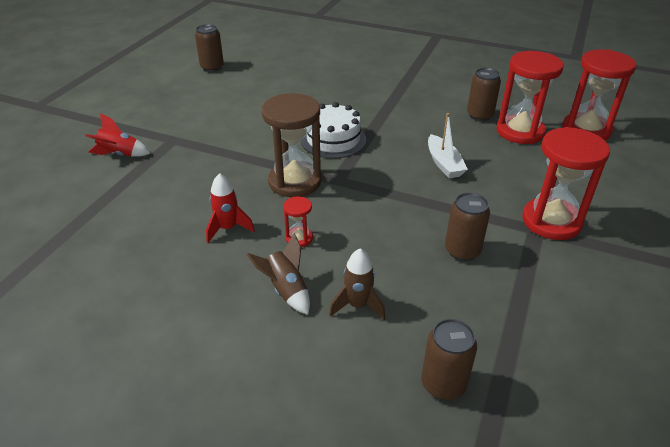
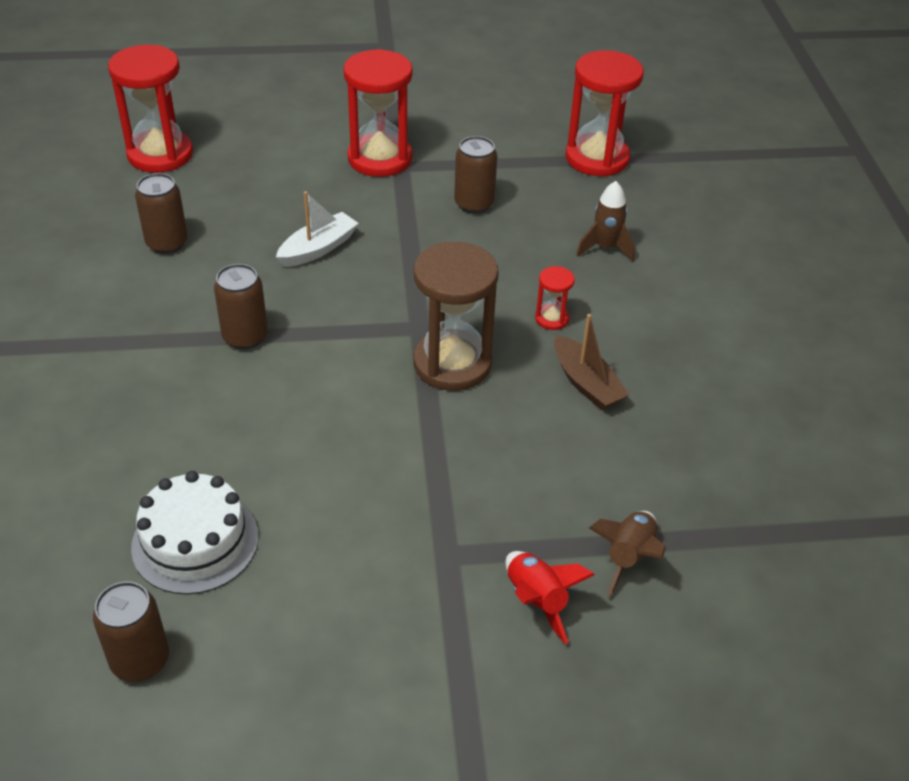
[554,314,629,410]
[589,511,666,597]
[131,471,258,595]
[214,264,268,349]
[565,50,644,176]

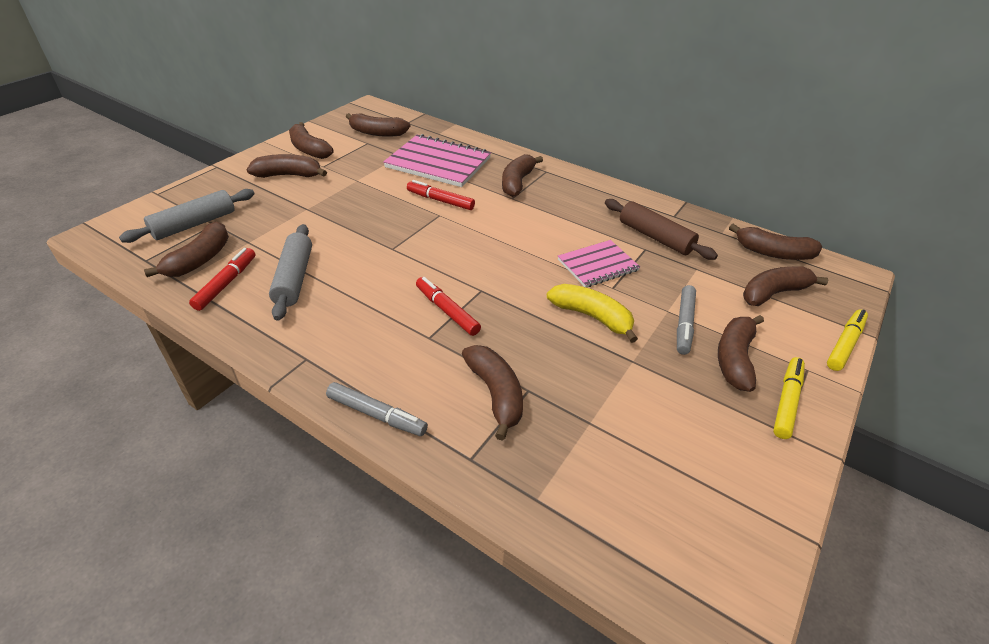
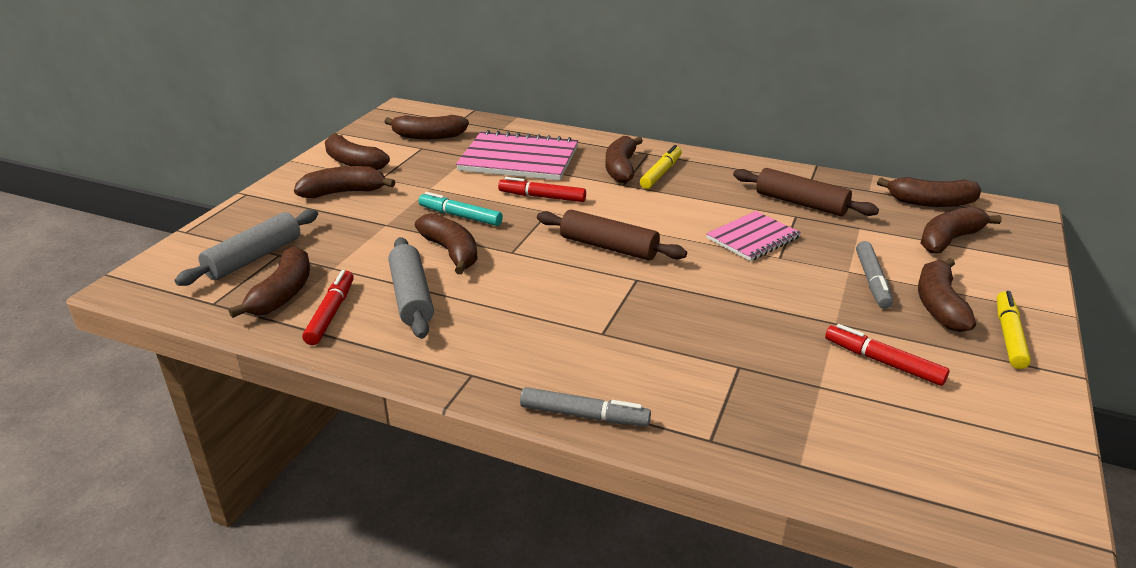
[825,324,949,386]
[415,213,478,274]
[547,284,638,343] (first image)
[640,145,682,189]
[418,192,503,226]
[537,210,687,261]

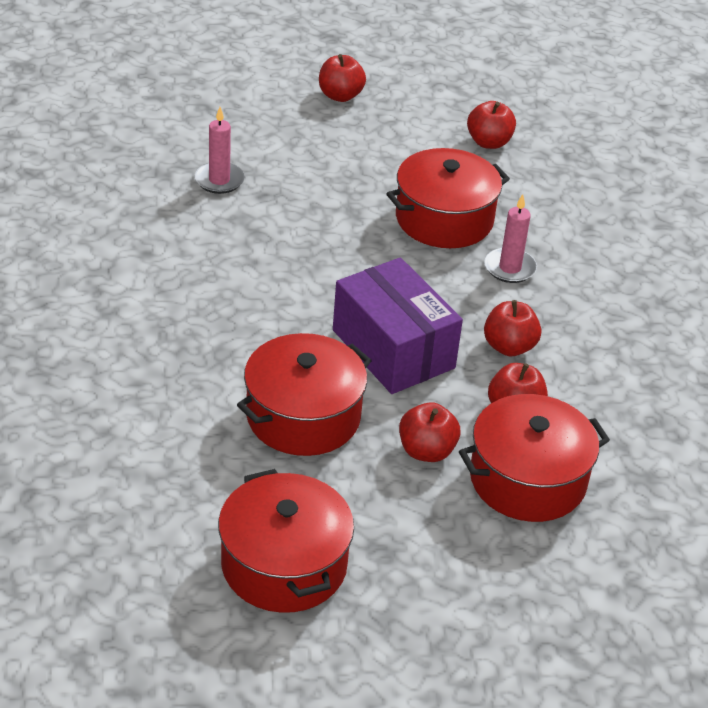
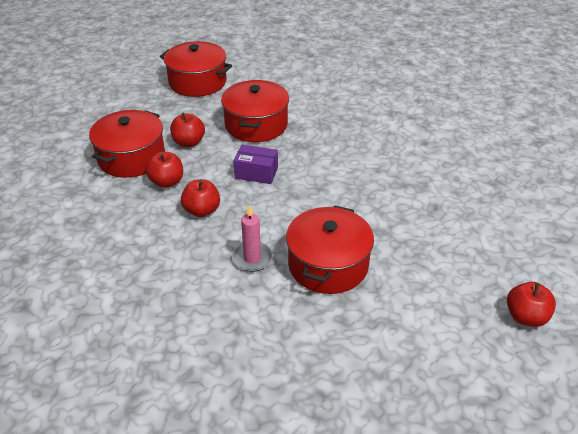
[194,107,245,194] (first image)
[234,145,278,184]
[467,101,516,149] (first image)

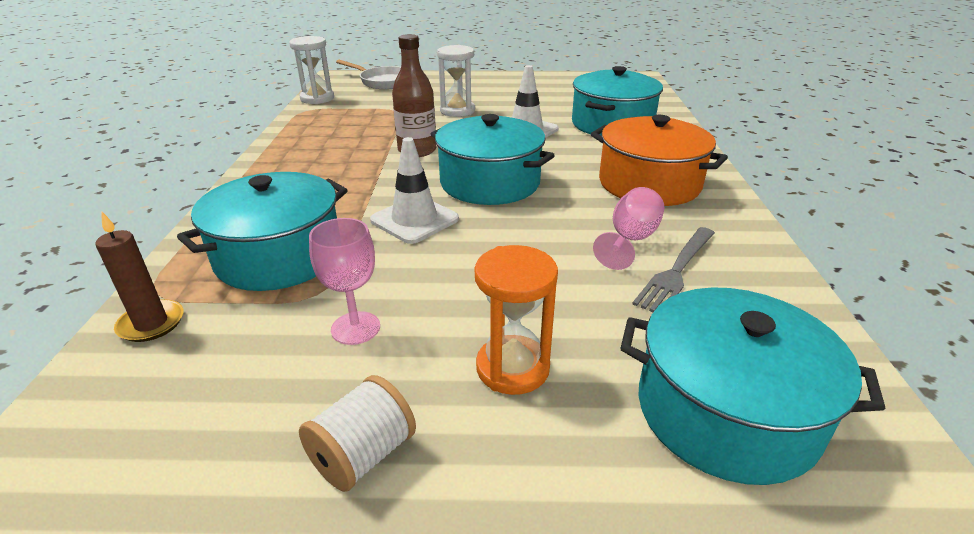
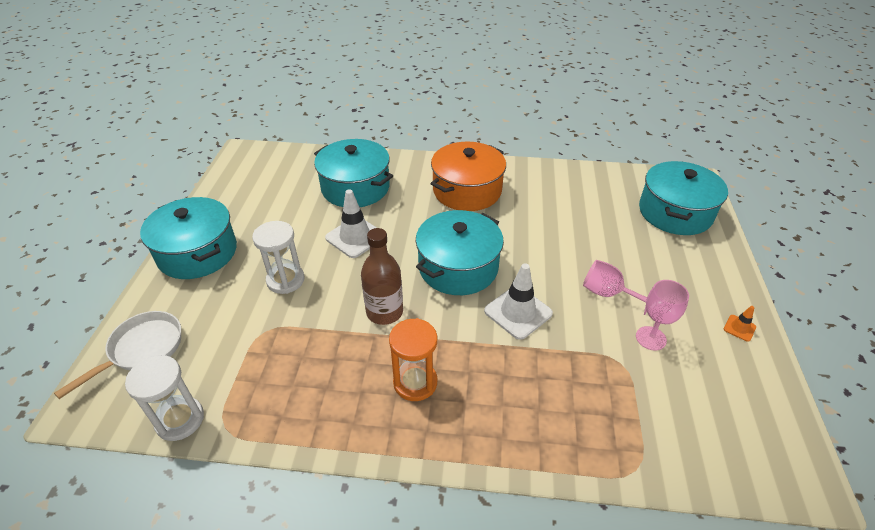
[95,212,183,342] (first image)
[140,197,237,279]
[724,306,756,342]
[389,318,437,401]
[583,260,647,315]
[632,227,715,312] (first image)

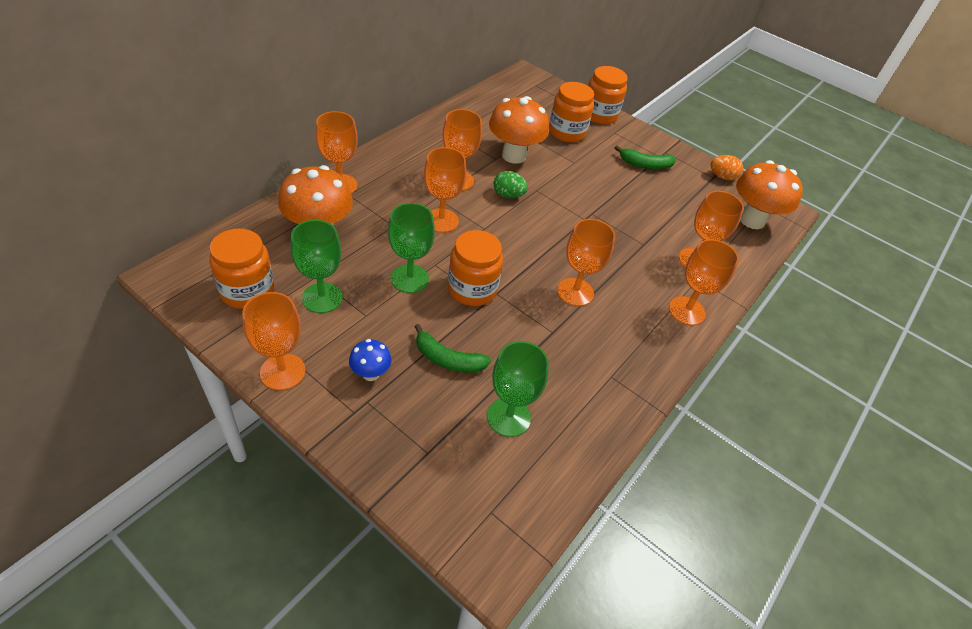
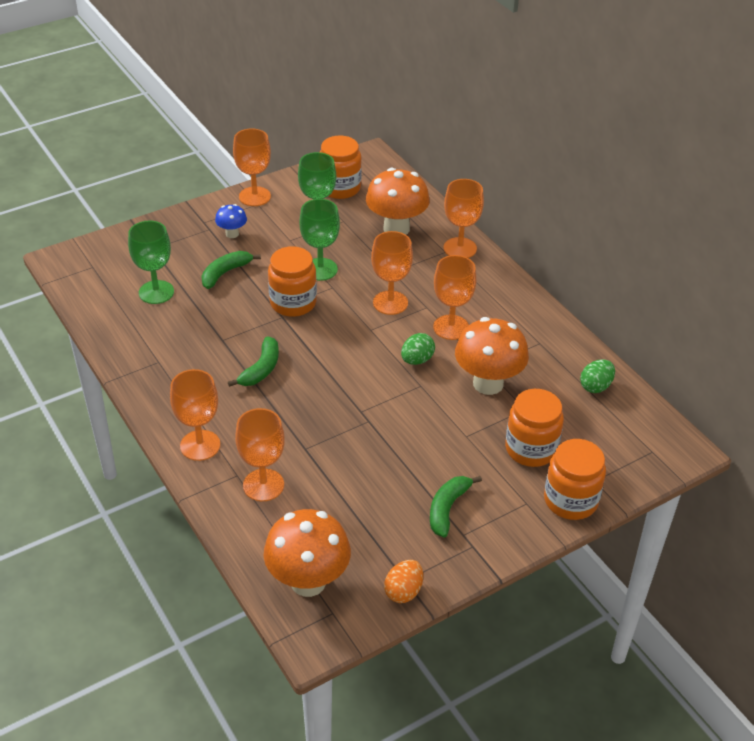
[228,336,279,387]
[580,359,615,393]

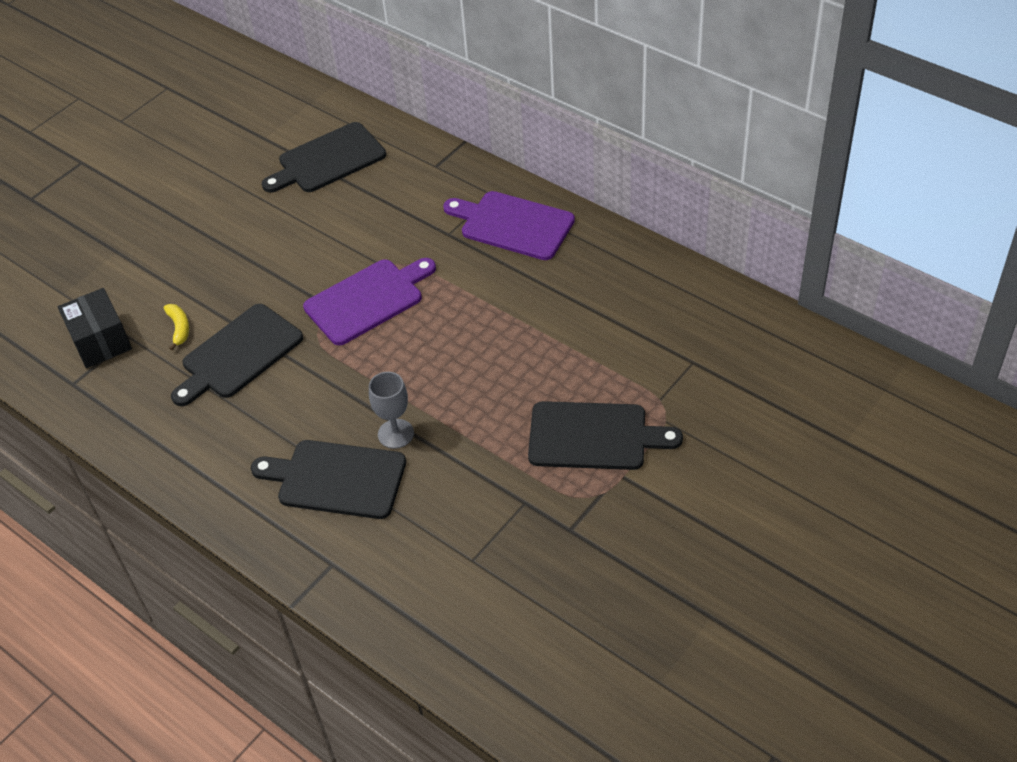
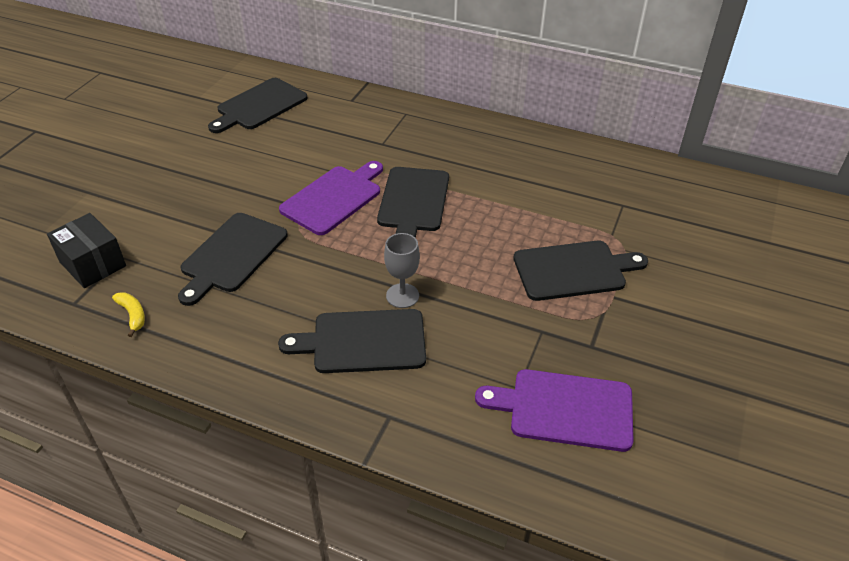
[112,292,145,337]
[475,369,634,452]
[377,167,449,238]

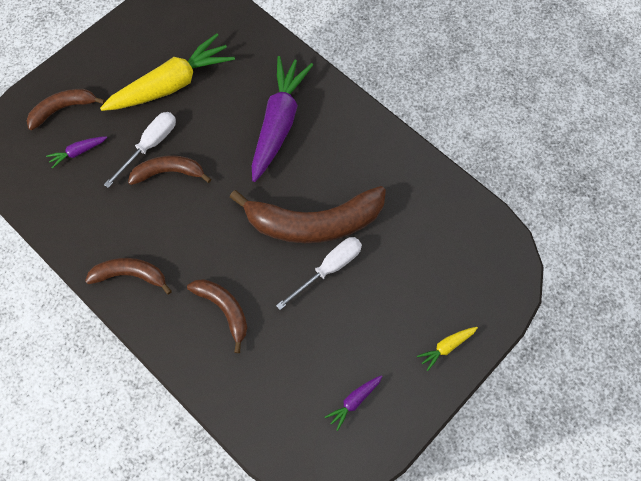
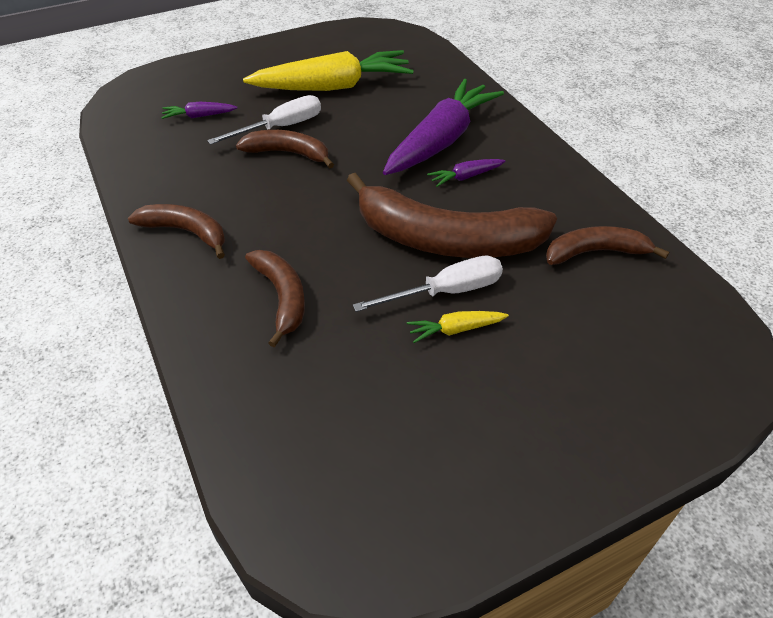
[546,226,669,265]
[427,159,505,187]
[407,311,509,343]

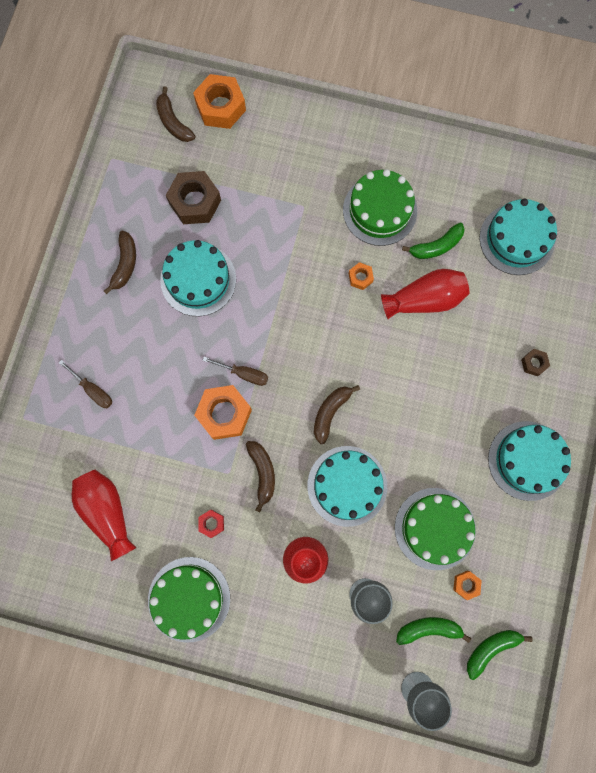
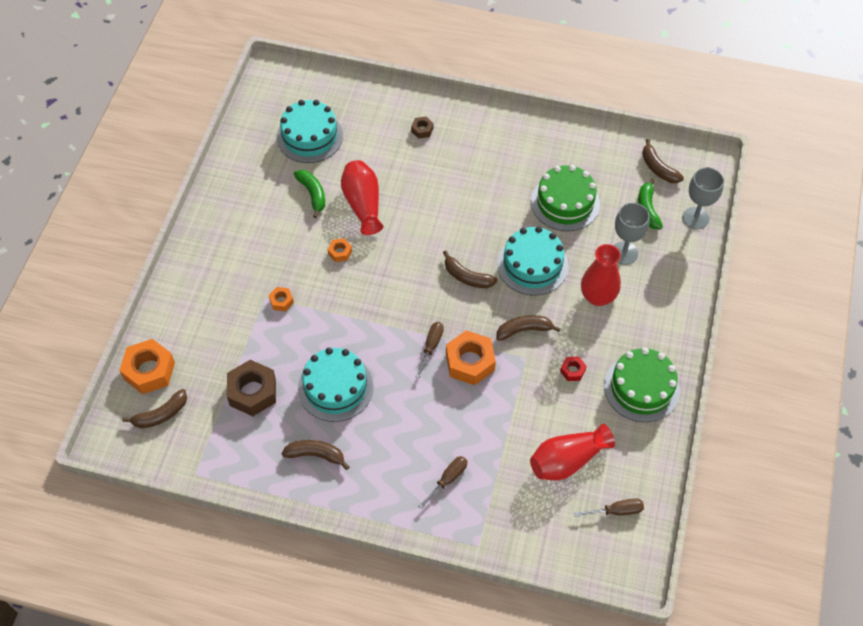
[343,169,417,246] (first image)
[269,287,294,311]
[642,139,684,183]
[488,421,571,501] (first image)
[574,498,644,517]

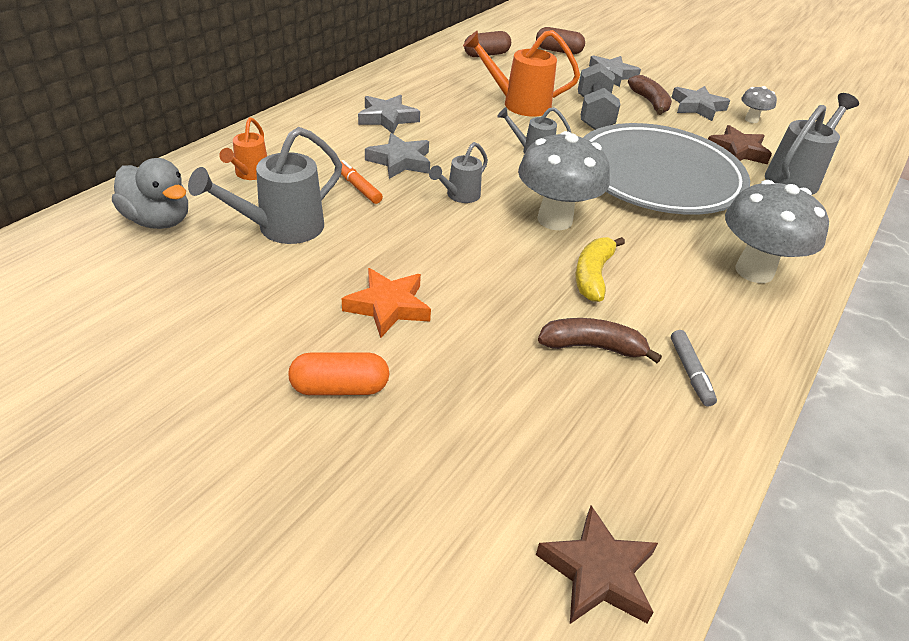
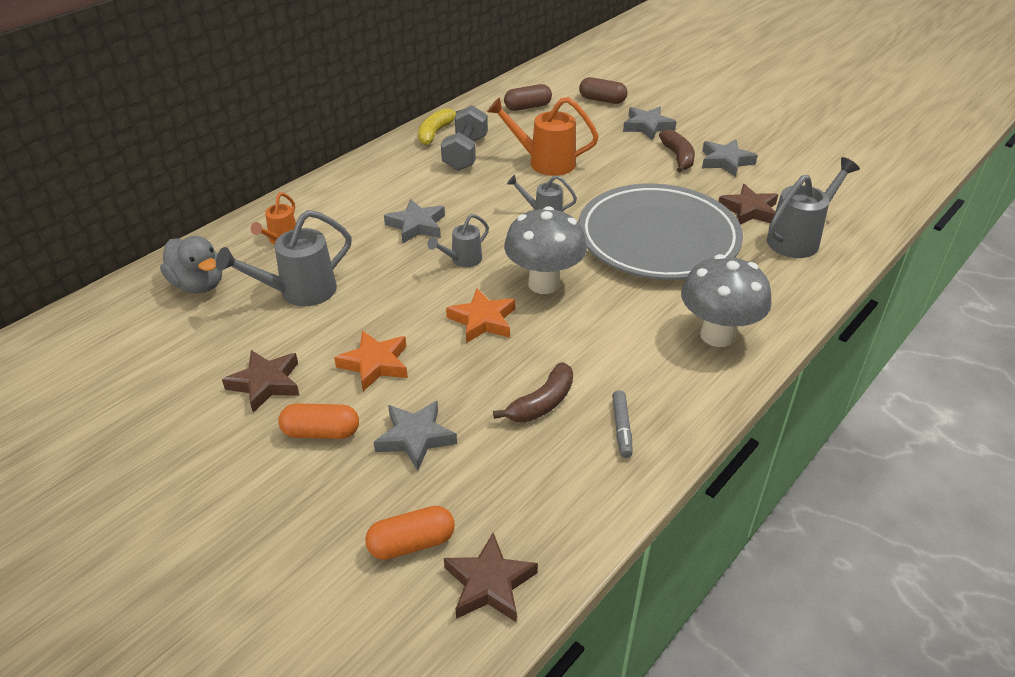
[341,160,383,204] (first image)
[374,401,457,471]
[493,362,573,423]
[418,108,460,145]
[441,105,488,171]
[741,86,777,123] (first image)
[222,350,300,413]
[365,506,455,560]
[446,288,515,343]

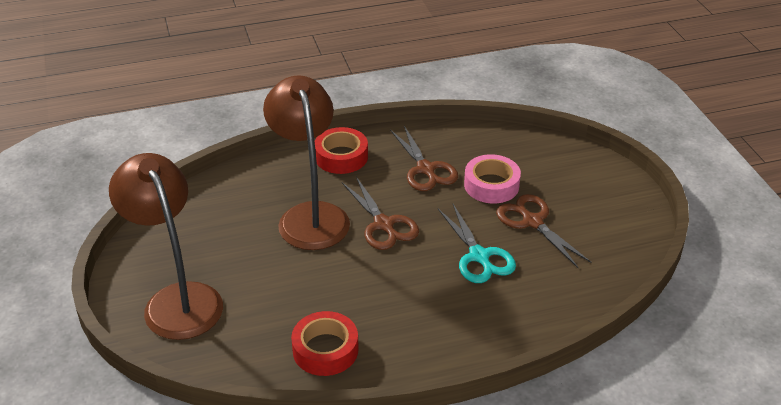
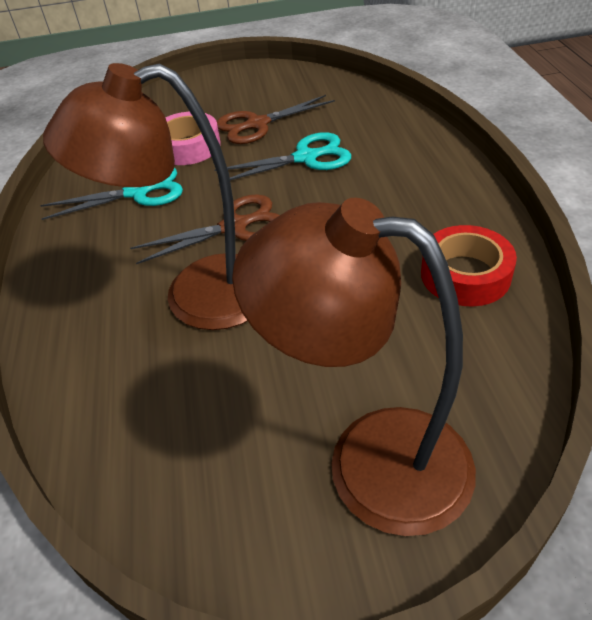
[232,198,476,536]
[315,127,368,174] (first image)
[40,168,183,220]

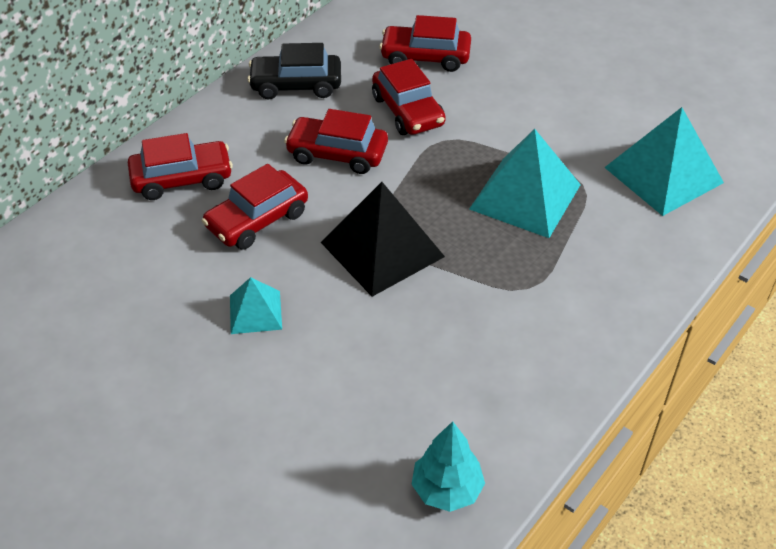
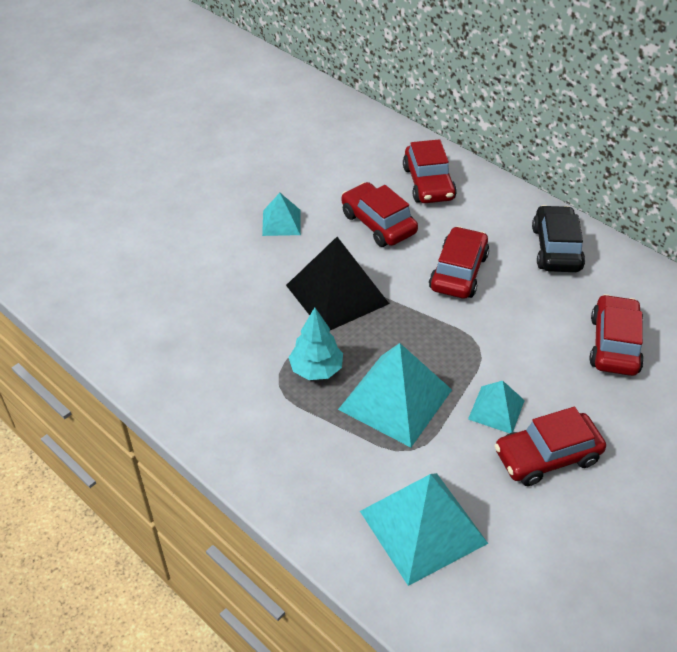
[494,407,606,486]
[288,308,343,380]
[468,381,525,433]

